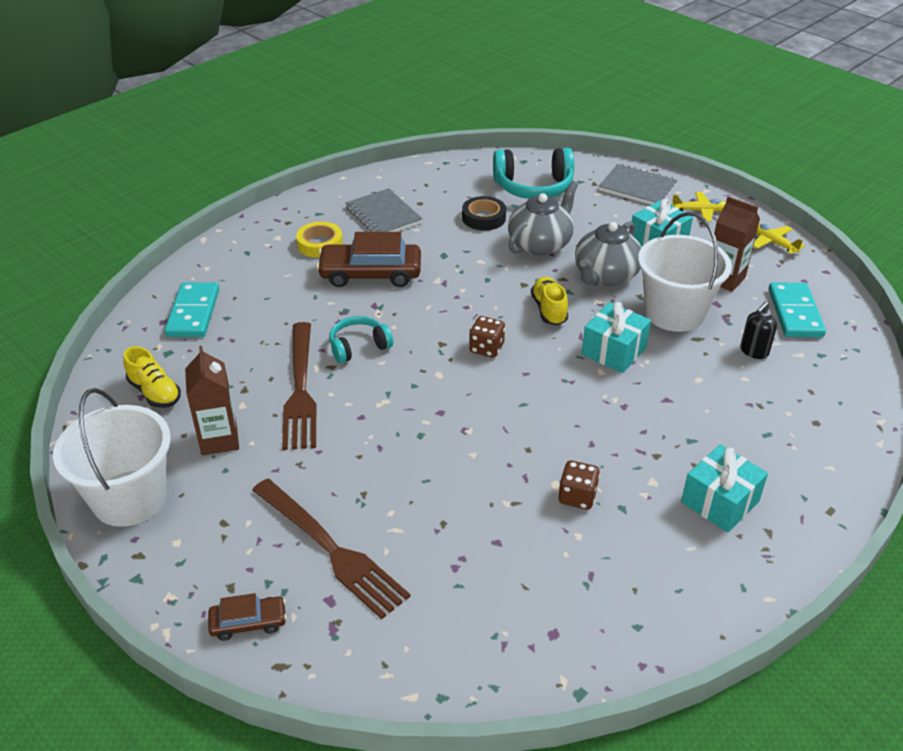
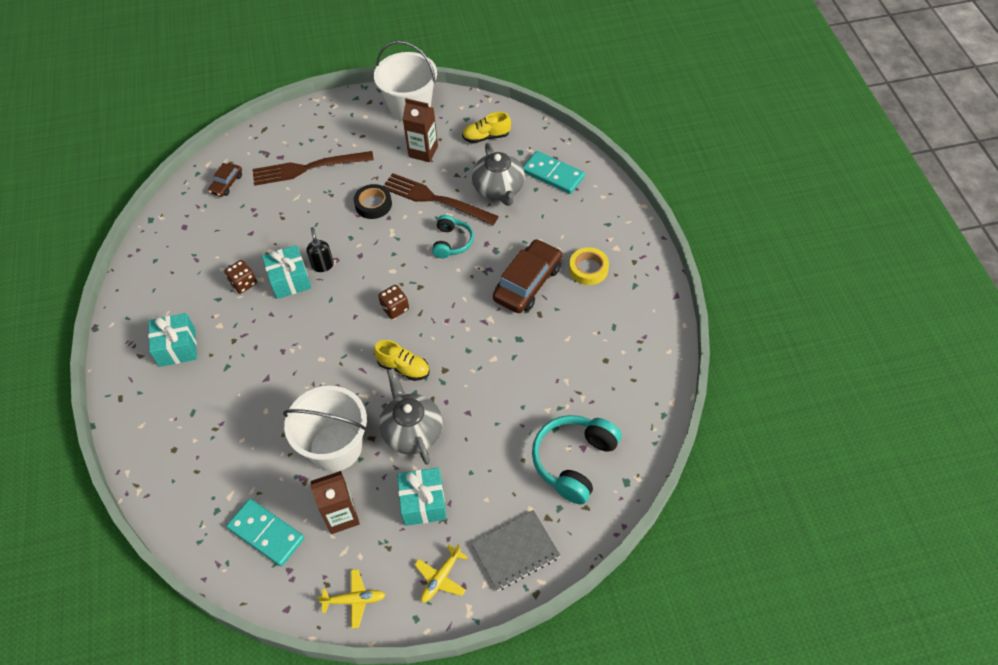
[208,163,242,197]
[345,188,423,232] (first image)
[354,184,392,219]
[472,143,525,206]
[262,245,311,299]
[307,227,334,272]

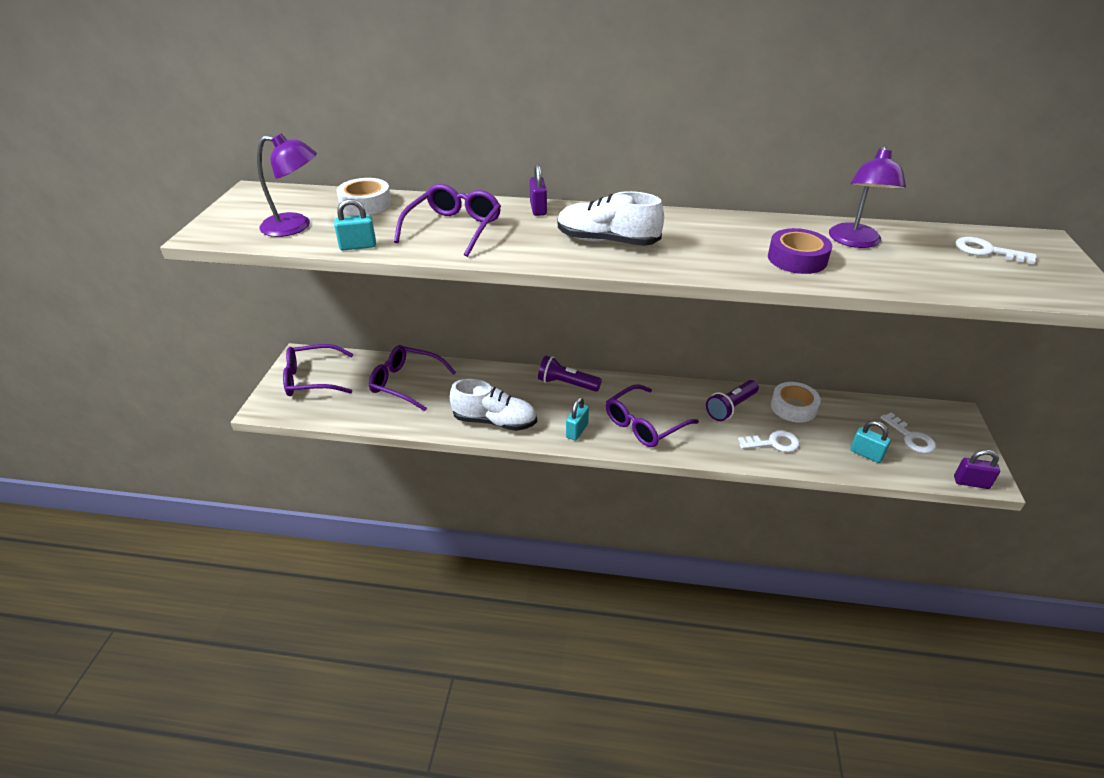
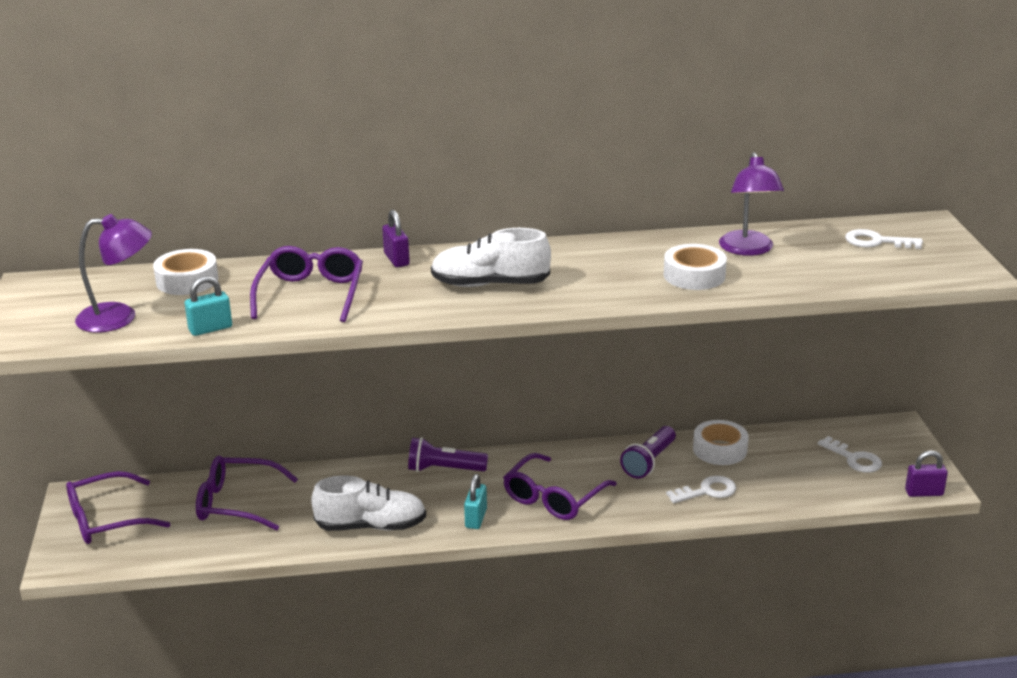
[664,244,727,290]
[850,421,891,463] (first image)

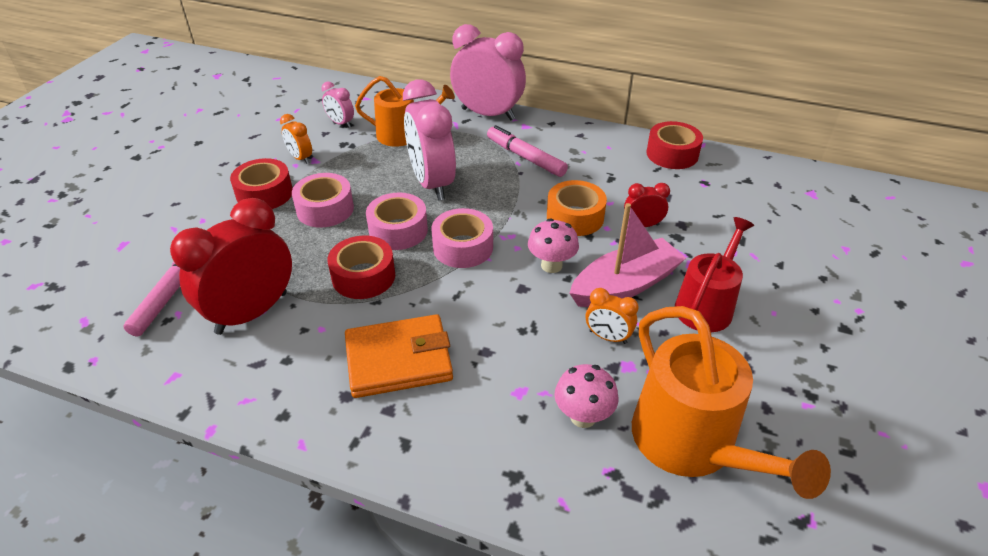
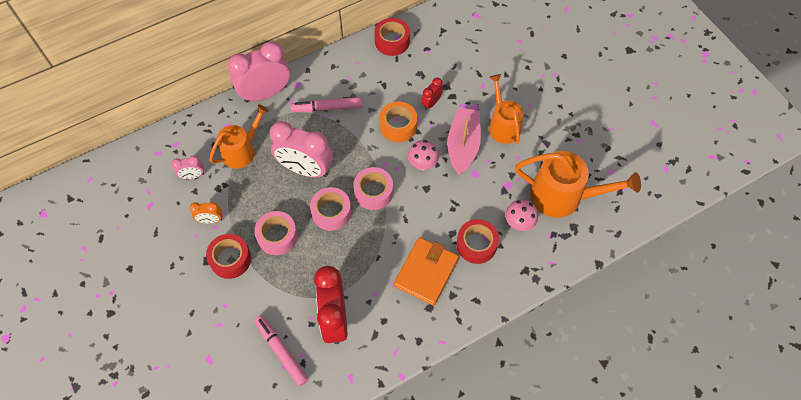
[457,219,499,264]
[586,288,639,344] (first image)
[489,74,524,144]

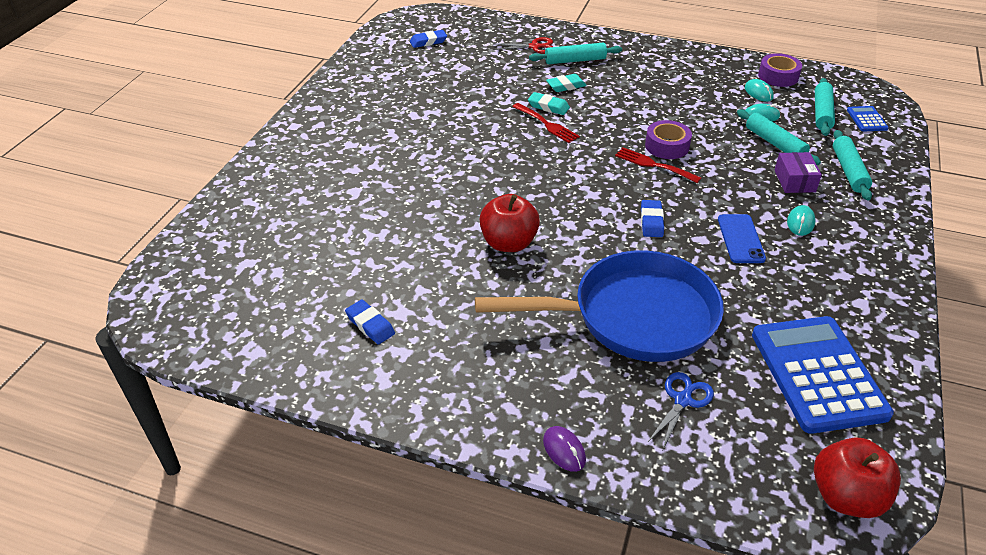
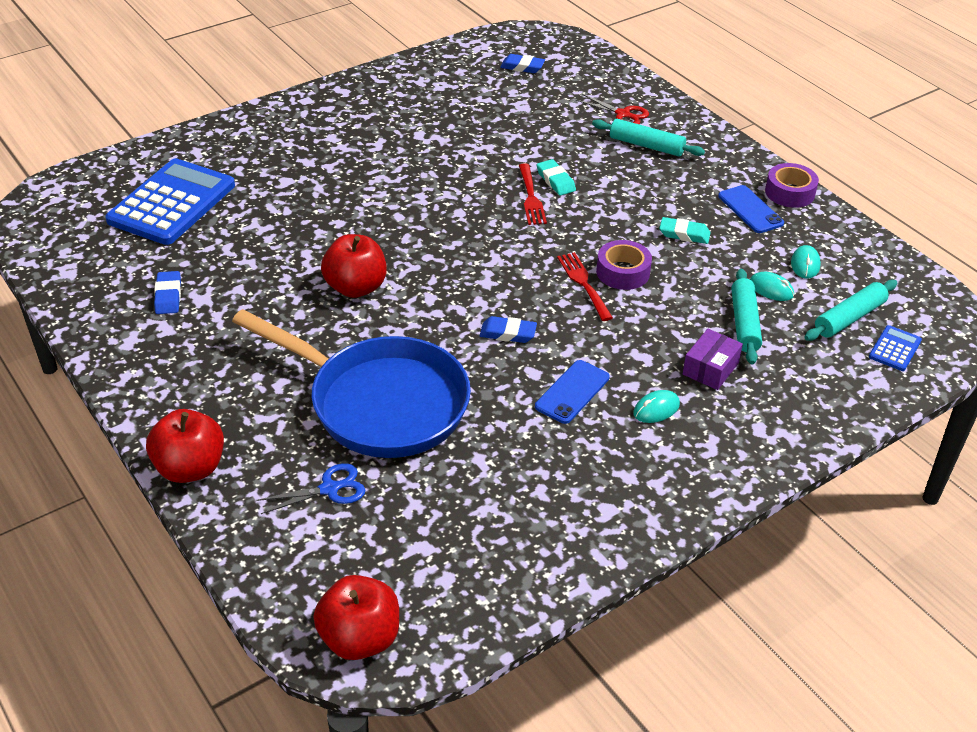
[146,409,224,483]
[660,217,710,244]
[479,316,537,343]
[105,158,235,245]
[765,163,819,208]
[833,130,872,201] (first image)
[718,185,784,233]

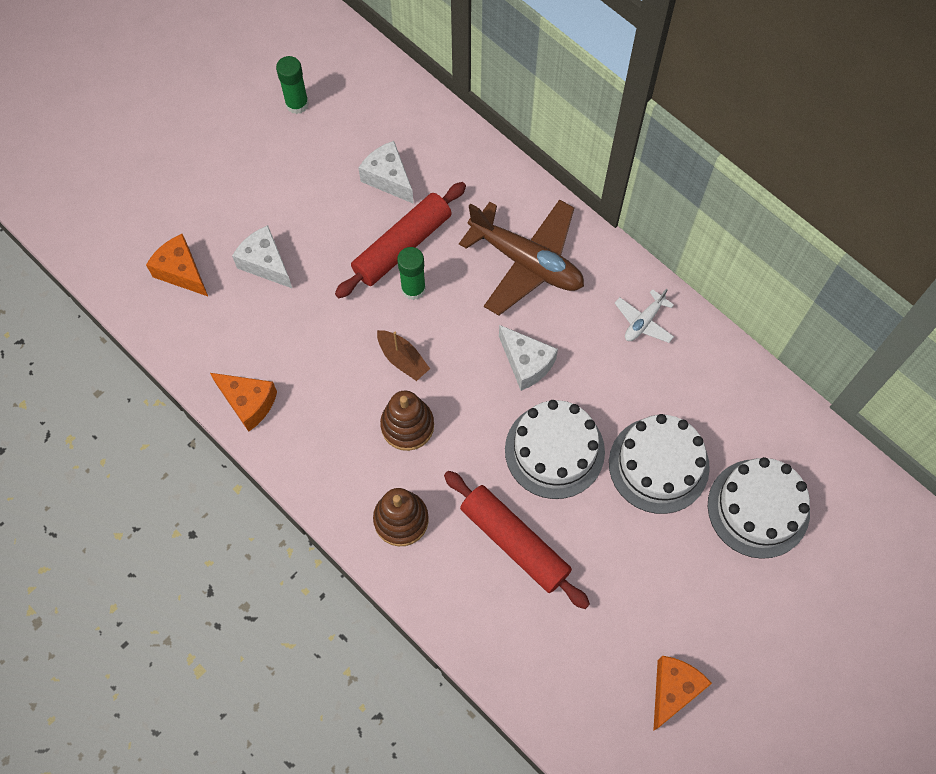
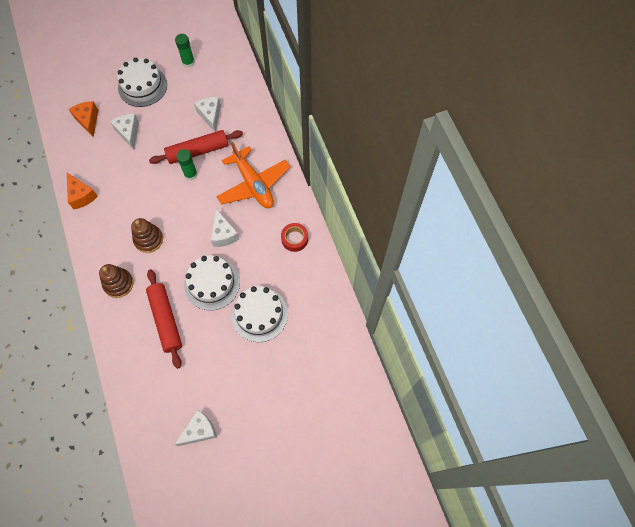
[377,330,430,381] (first image)
[216,142,290,208]
[281,223,308,252]
[174,410,217,446]
[117,58,167,107]

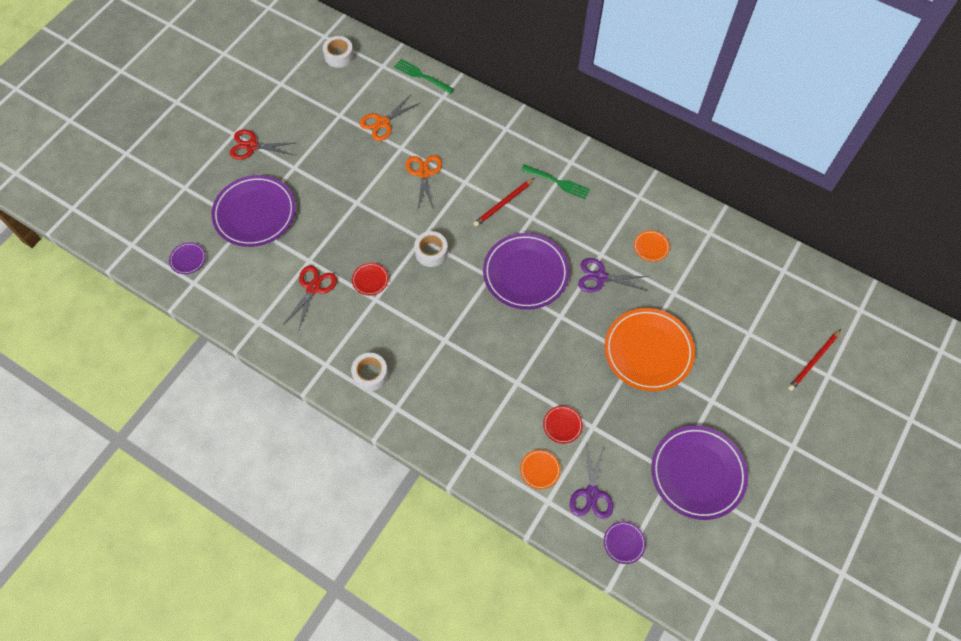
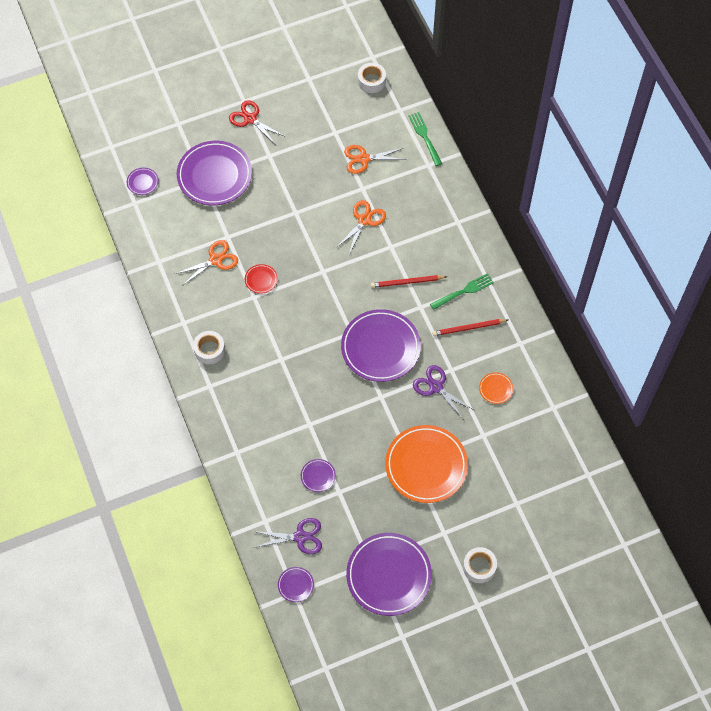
[175,240,238,286]
[463,547,497,583]
[520,450,560,489] (first image)
[430,273,494,310]
[301,459,336,492]
[253,518,322,554]
[432,319,508,336]

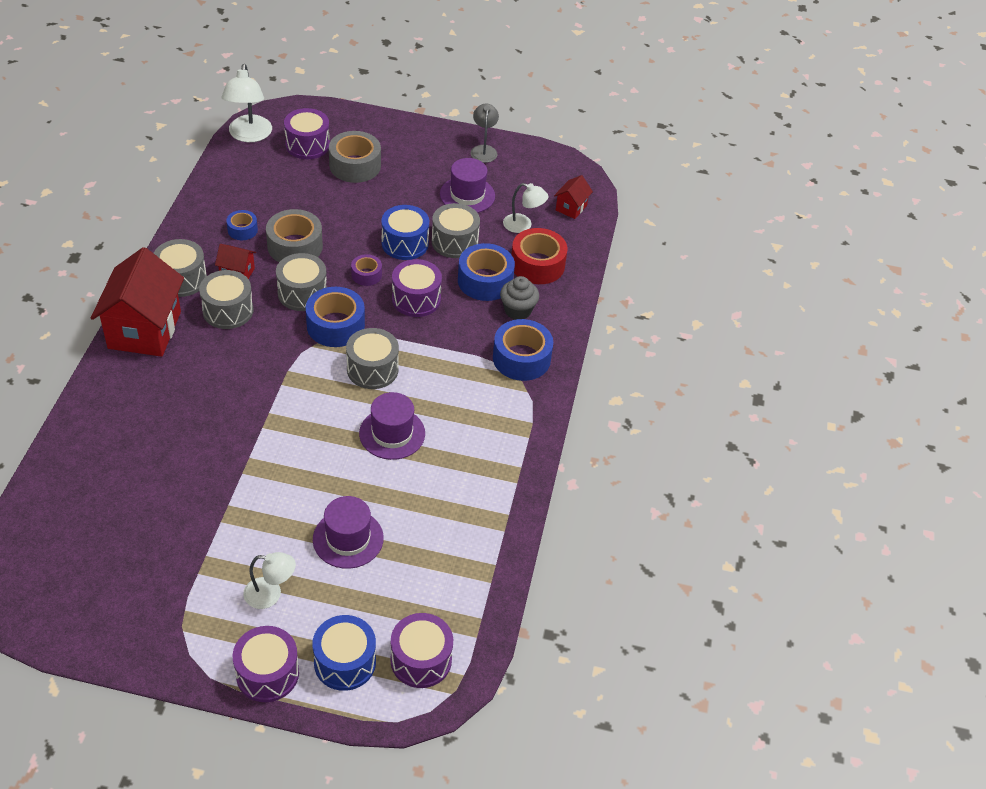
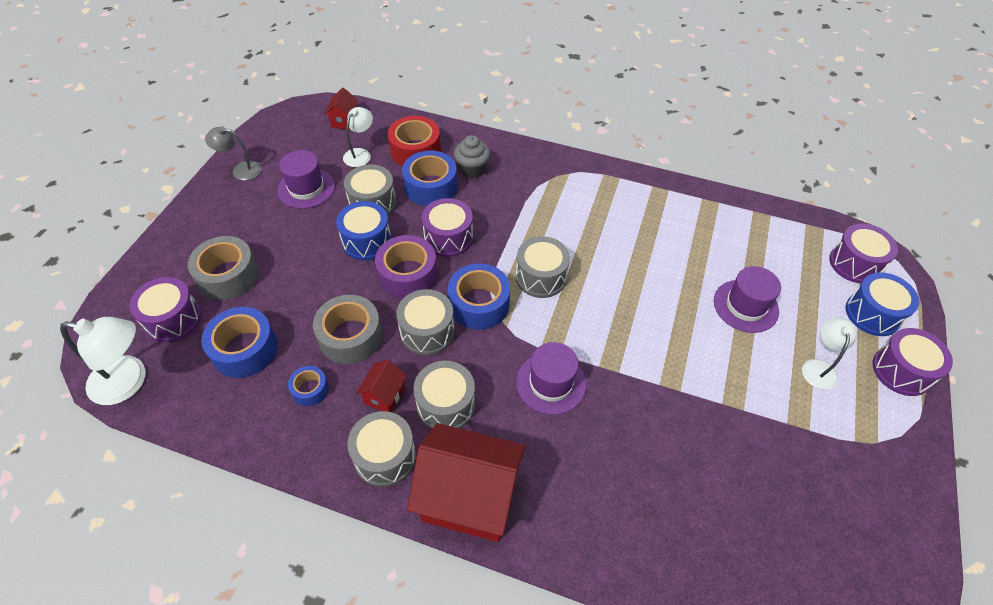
[375,235,437,299]
[516,342,586,415]
[201,307,278,378]
[325,87,358,130]

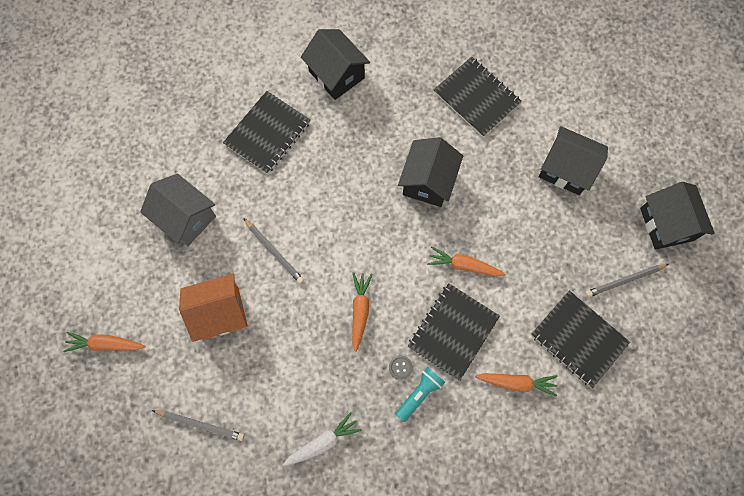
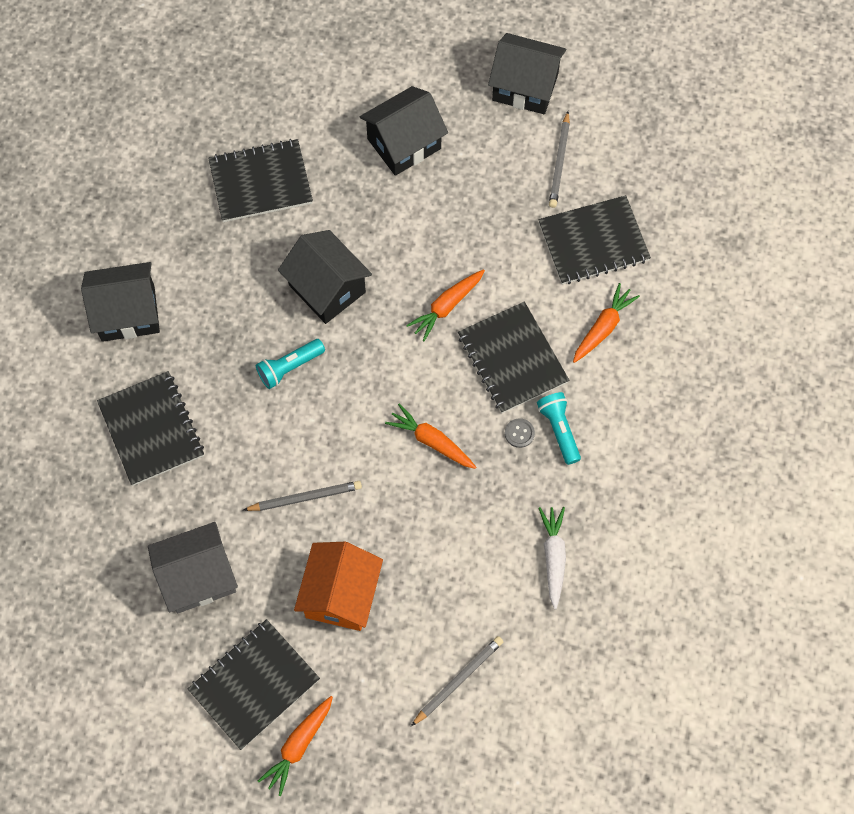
[188,619,320,750]
[256,339,325,389]

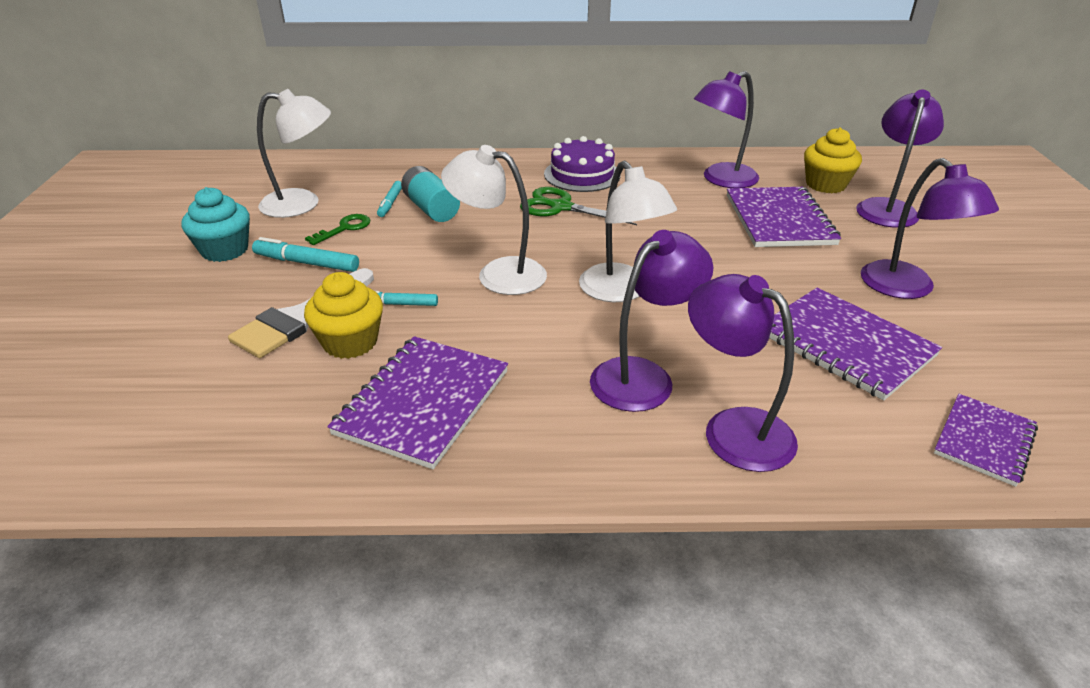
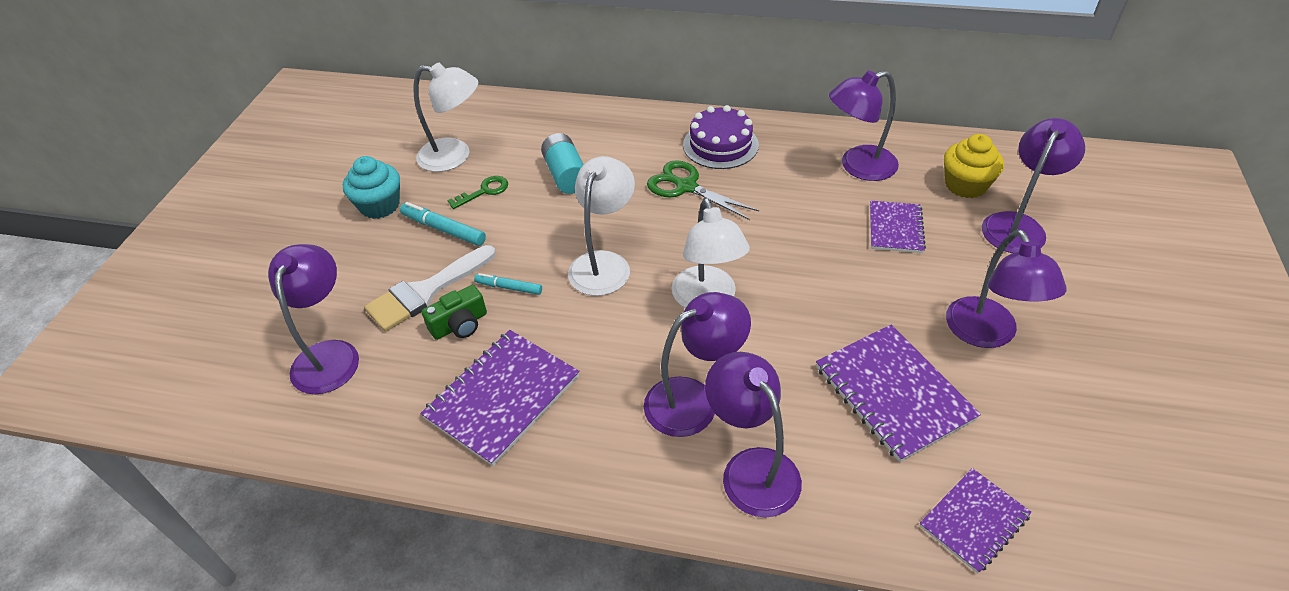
[422,285,487,340]
[377,181,402,217] (first image)
[568,156,635,296]
[870,201,926,253]
[268,244,359,395]

